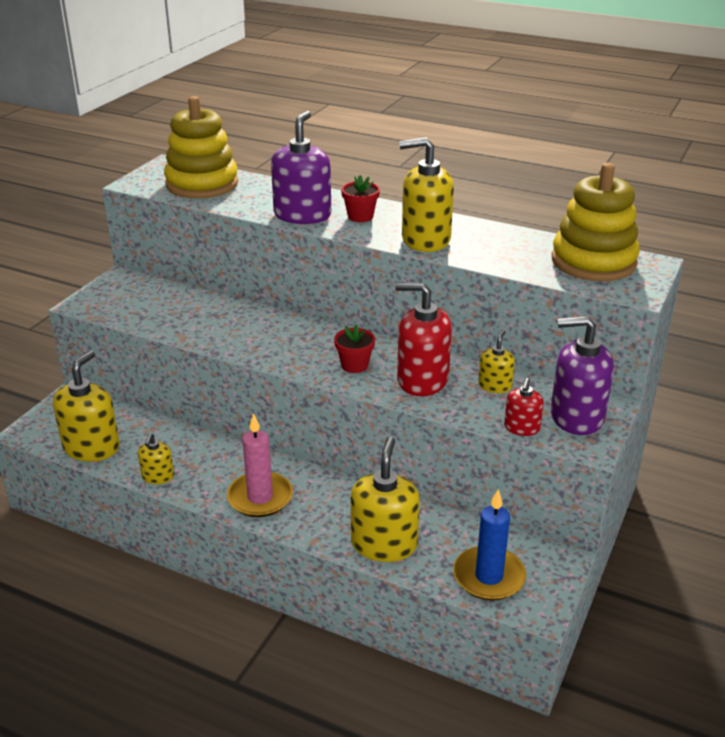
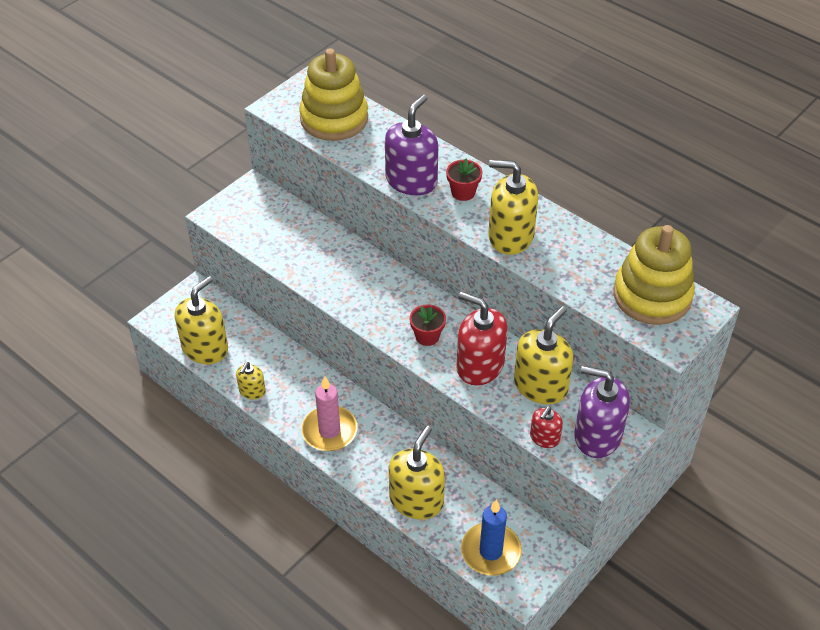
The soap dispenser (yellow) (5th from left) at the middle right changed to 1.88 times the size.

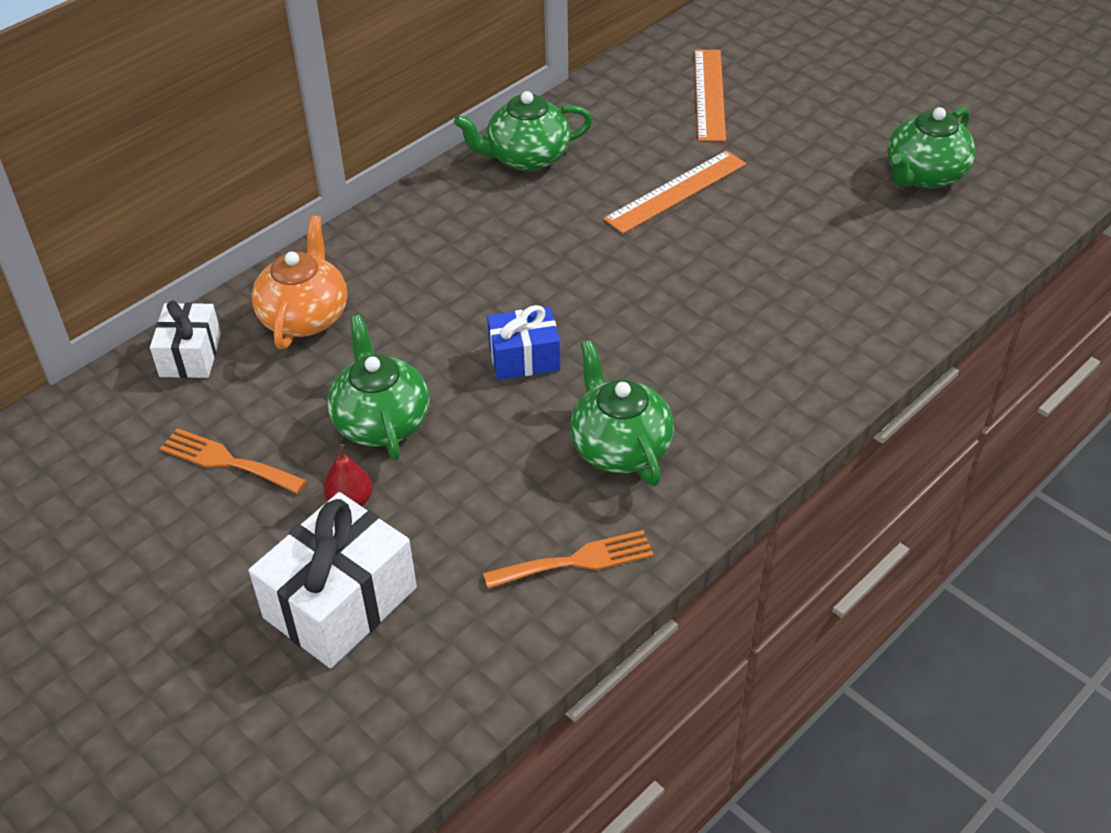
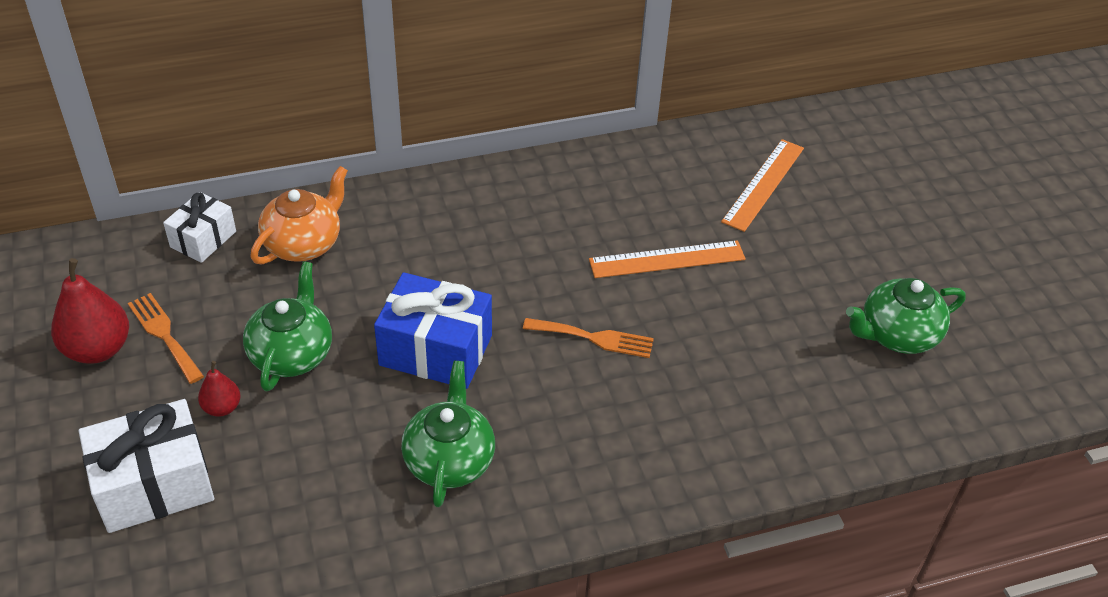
The teapot (green) (2nd from left) at the top centre disappeared.
The fork (orange) (2nd from left) moved from the bottom centre to the centre.
The gift (blue) at the centre changed to 1.66 times the size.
The pear (red) (1st from left) at the middle left appeared.

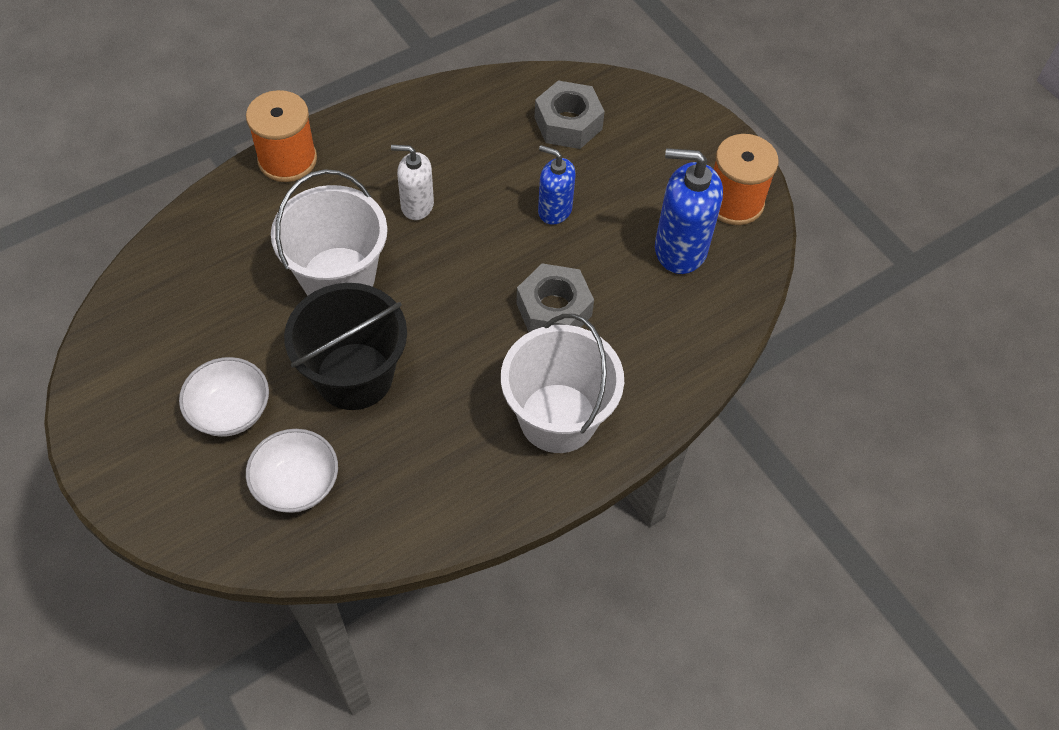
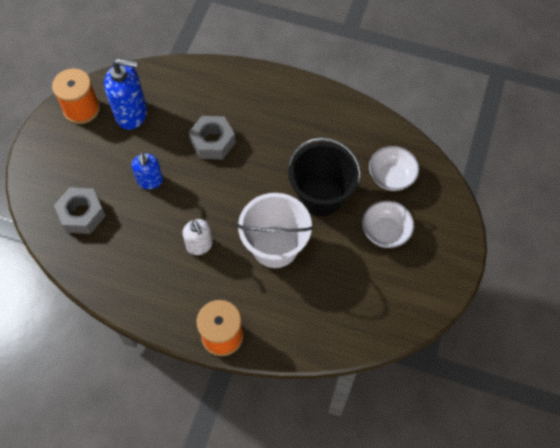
The bucket (white) (2nd from left) at the centre disappeared.
The soap dispenser (blue) (2nd from left in the first image) at the top centre turned 60 degrees counterclockwise.

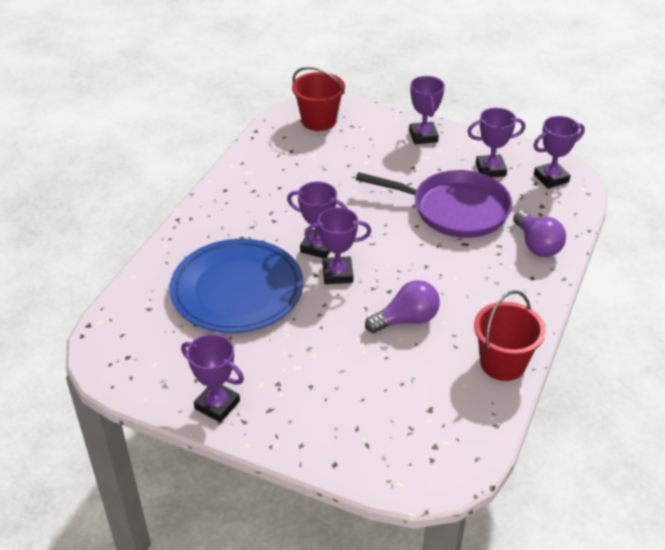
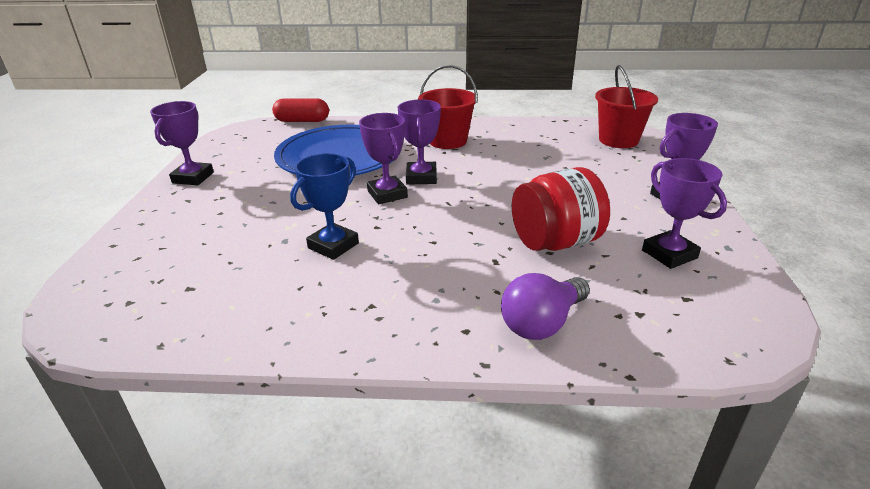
The pan (purple) at the centre was replaced by the jar (red) at the centre.
The light bulb (purple) (1st from left) at the centre was replaced by the trophy (blue) at the centre.
The bucket (red) (2nd from left in the first image) moved from the middle right to the top centre.
The trophy (purple) (6th from left) at the top right disappeared.
The capsule (red) at the top centre appeared.

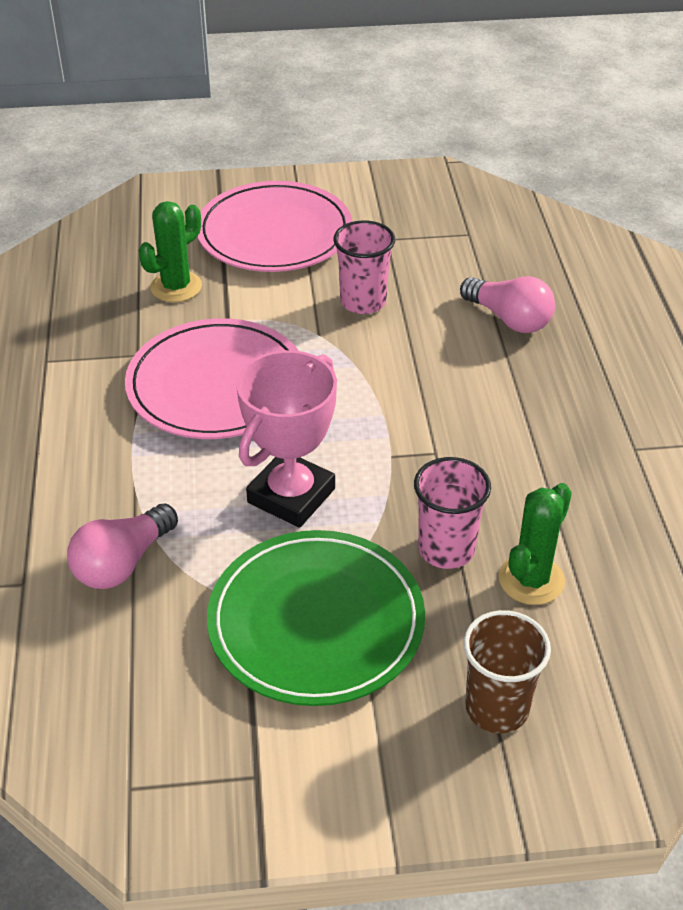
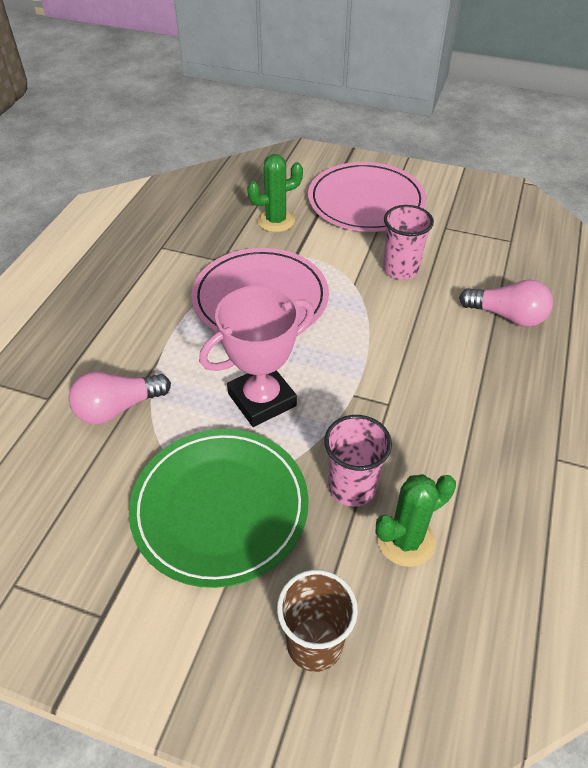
The light bulb (pink) (2nd from left) at the middle right turned 45 degrees counterclockwise.

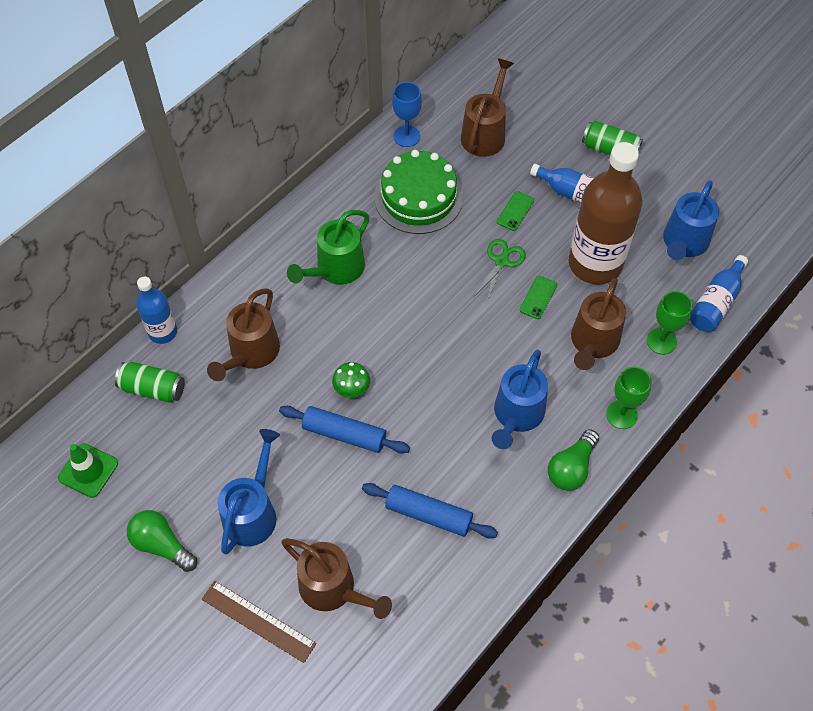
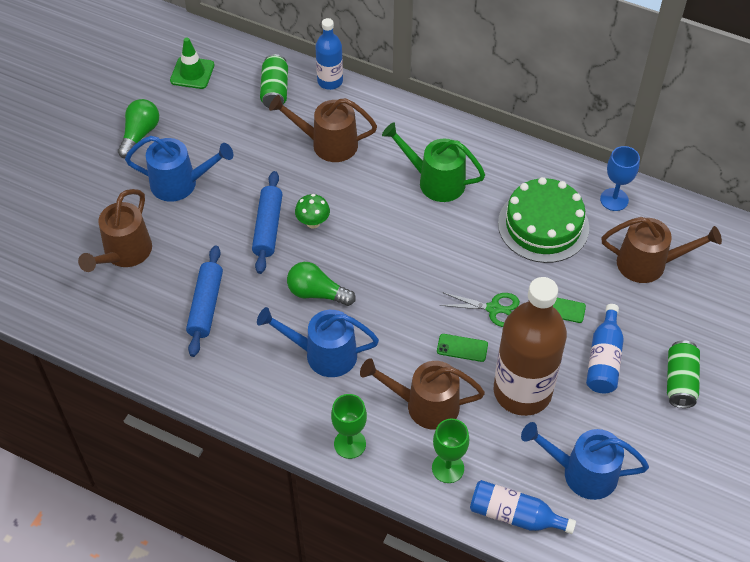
The ruler (brown) at the bottom left disappeared.
The light bulb (green) (2nd from left) moved from the middle right to the centre.

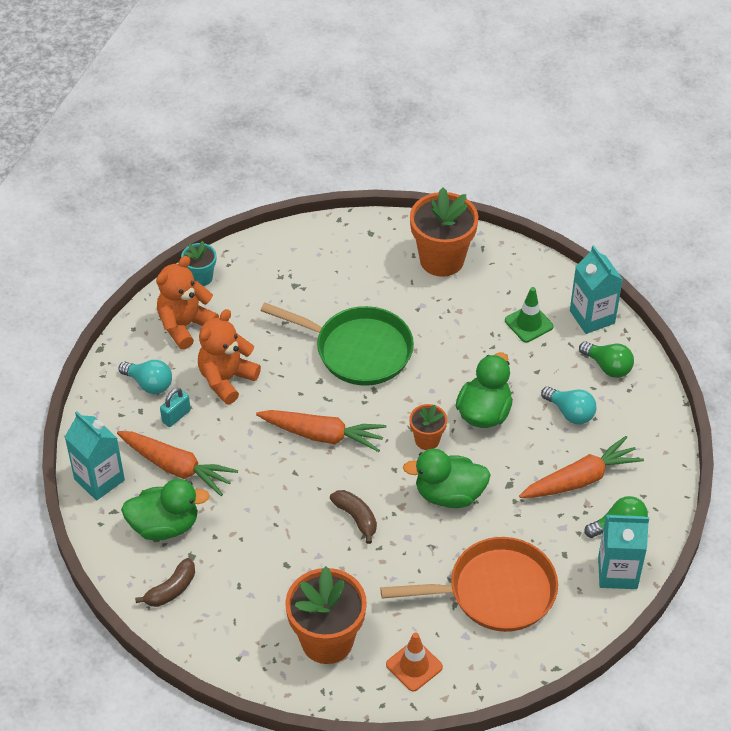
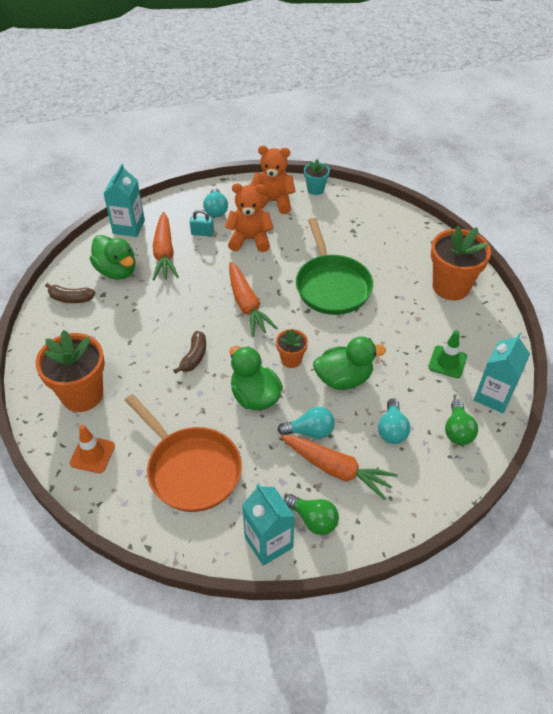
The light bulb (turquoise) (2nd from left) at the centre appeared.

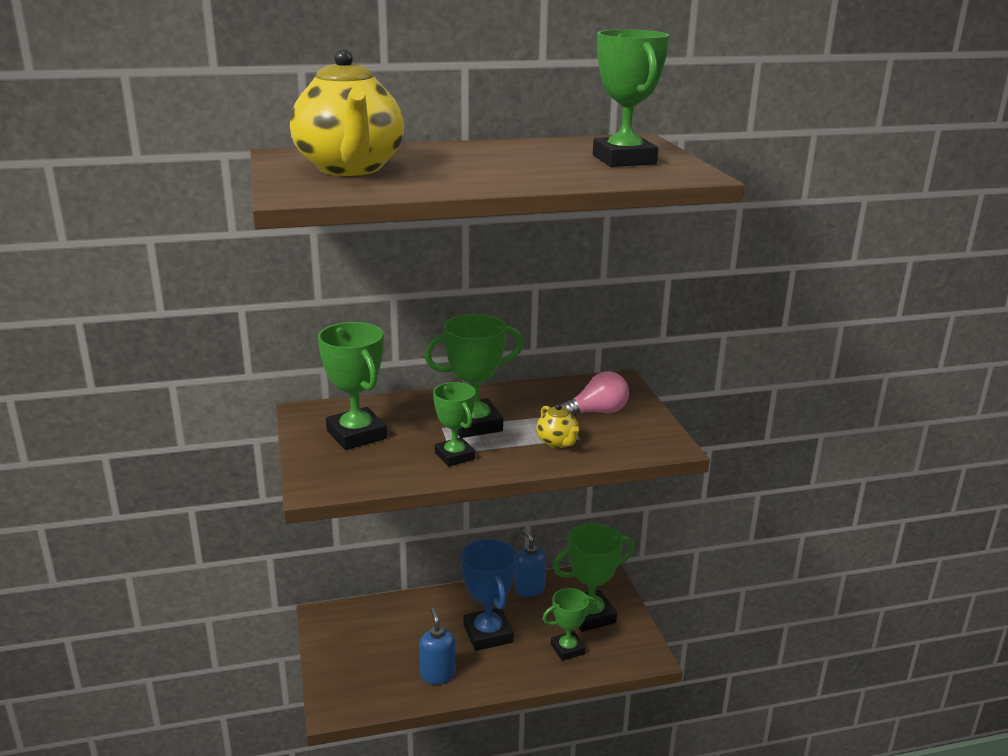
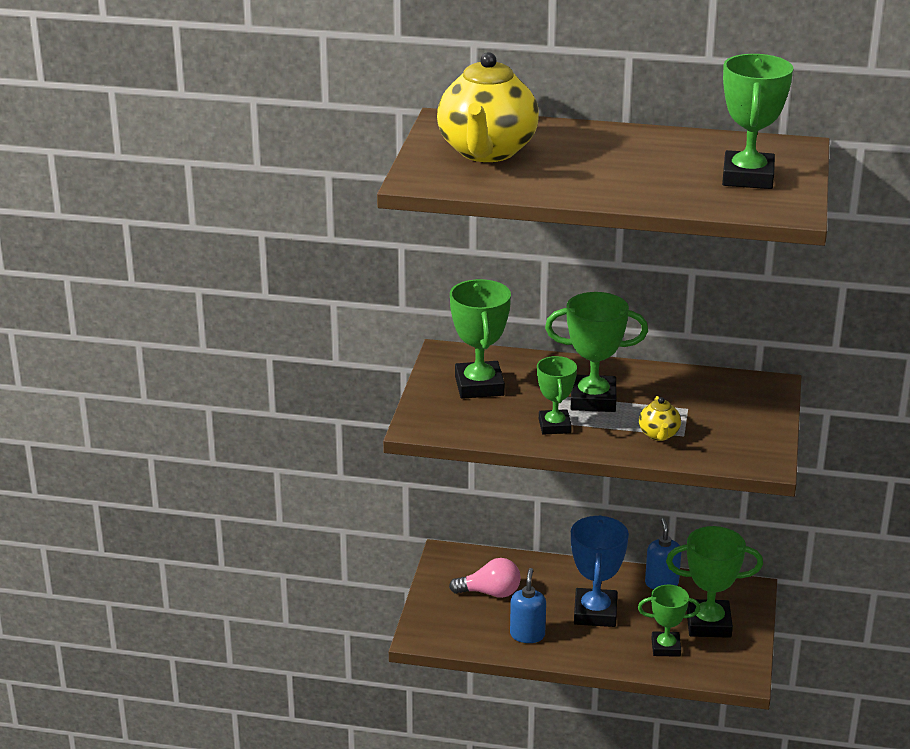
The light bulb (pink) moved from the centre to the bottom centre.

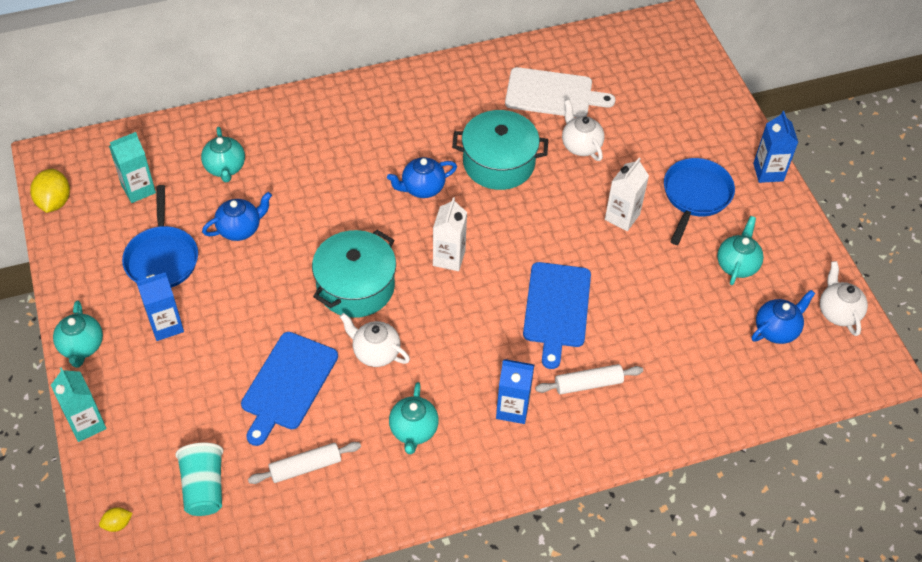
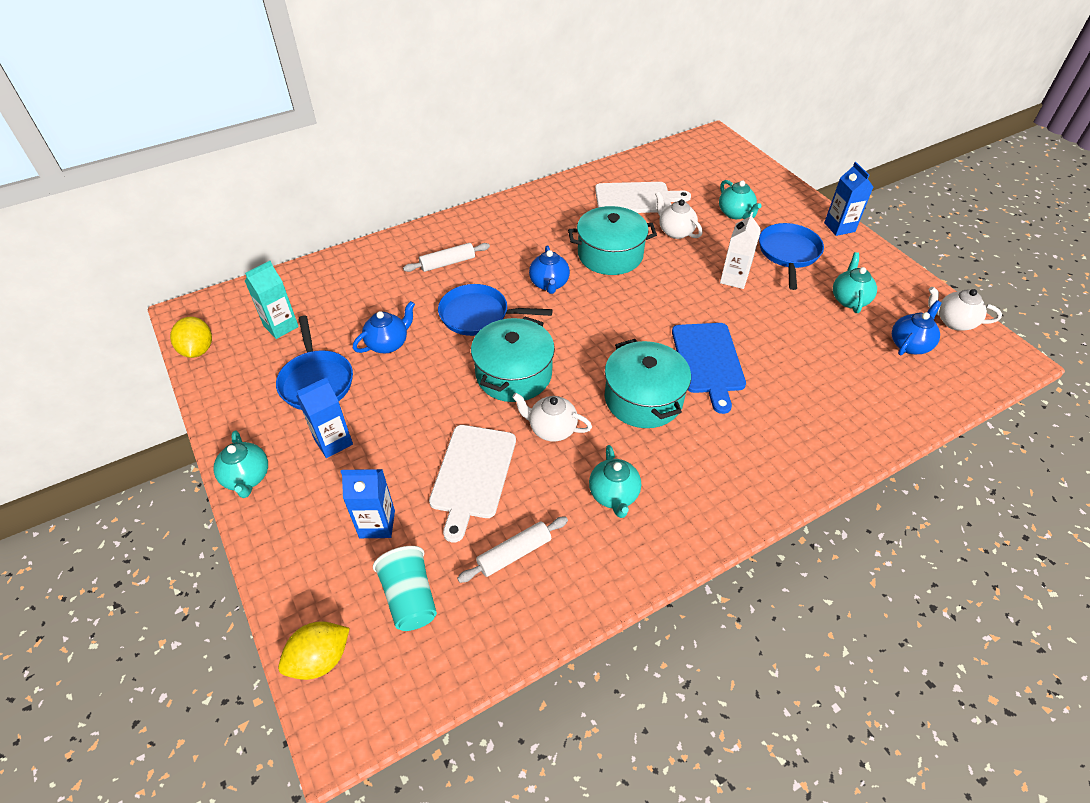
The carton (turquoise) (1st from left) at the bottom left disappeared.
The lemon (yellow) (2nd from left) at the bottom left changed to 1.89 times the size.
The teapot (turquoise) (2nd from left in the first image) moved from the top left to the top right.
The cutting board (blue) (1st from left) at the bottom left became the cutting board (white) (1st from left) at the centre.
The teapot (blue) (2nd from left) at the top centre turned 60 degrees counterclockwise.
The carton (white) (1st from left) at the centre disappeared.
The carton (blue) (2nd from left) moved from the bottom centre to the centre.
The rolling pin (white) (2nd from left in the first image) moved from the bottom centre to the top centre.
The teapot (white) (3rd from left) at the middle right turned 45 degrees counterclockwise.
The pan (blue) (2nd from left) at the centre appeared.
The pot (turquoise) (3rd from left) at the centre appeared.

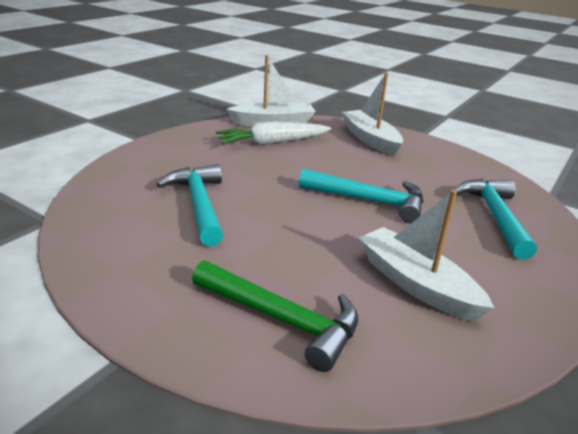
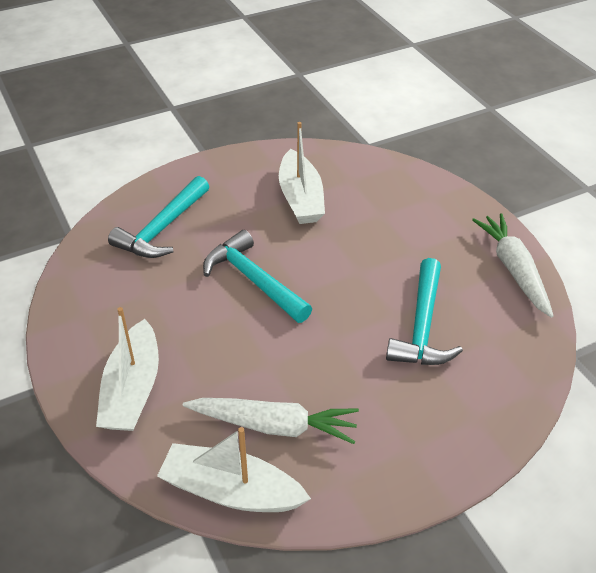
The hammer (green) at the bottom centre disappeared.
The carrot (white) (2nd from left) at the middle right appeared.

